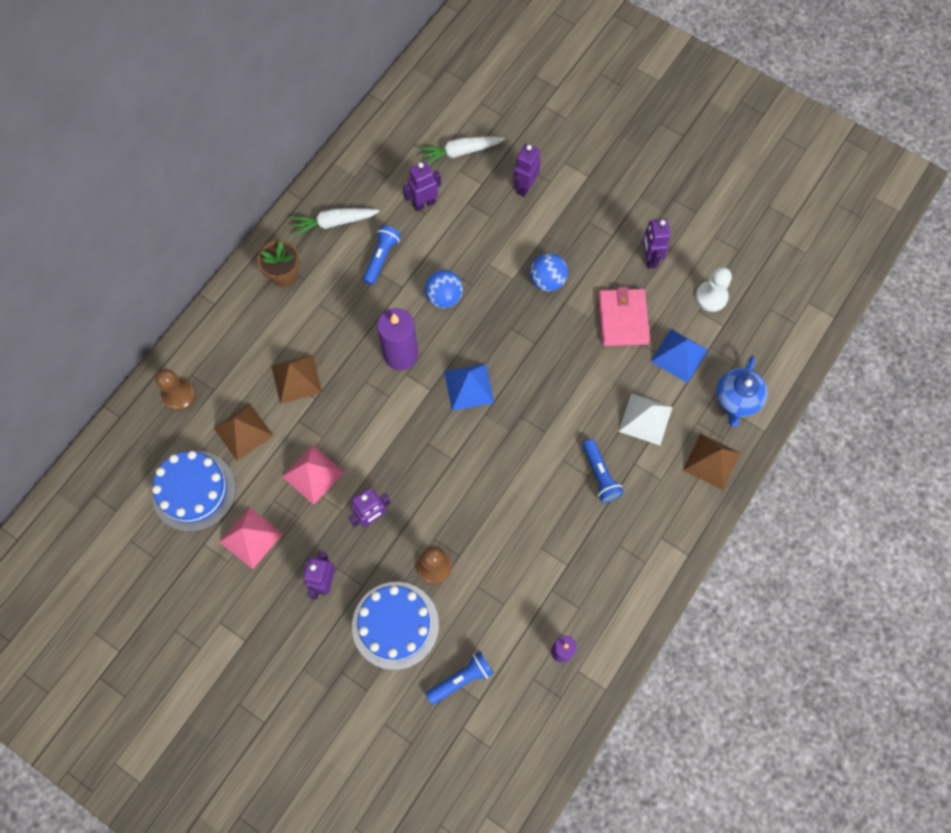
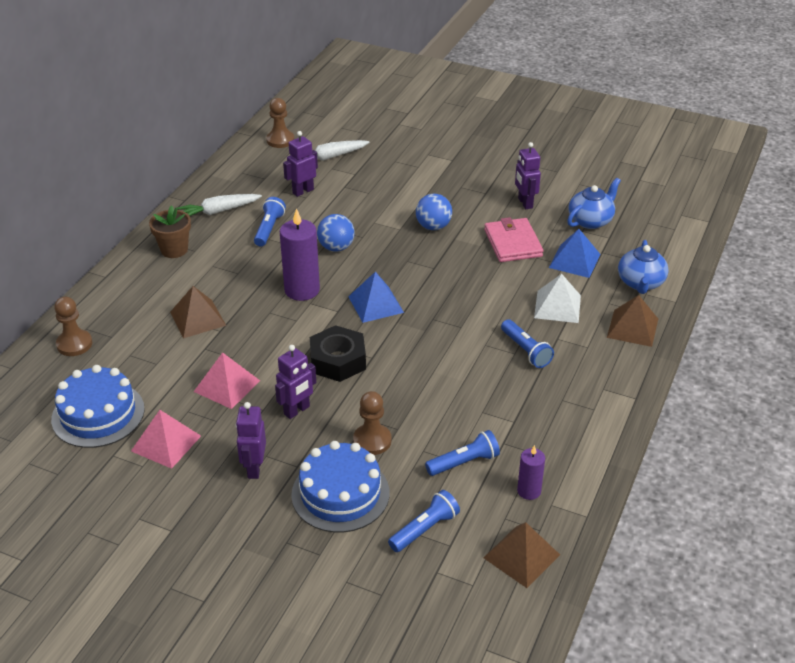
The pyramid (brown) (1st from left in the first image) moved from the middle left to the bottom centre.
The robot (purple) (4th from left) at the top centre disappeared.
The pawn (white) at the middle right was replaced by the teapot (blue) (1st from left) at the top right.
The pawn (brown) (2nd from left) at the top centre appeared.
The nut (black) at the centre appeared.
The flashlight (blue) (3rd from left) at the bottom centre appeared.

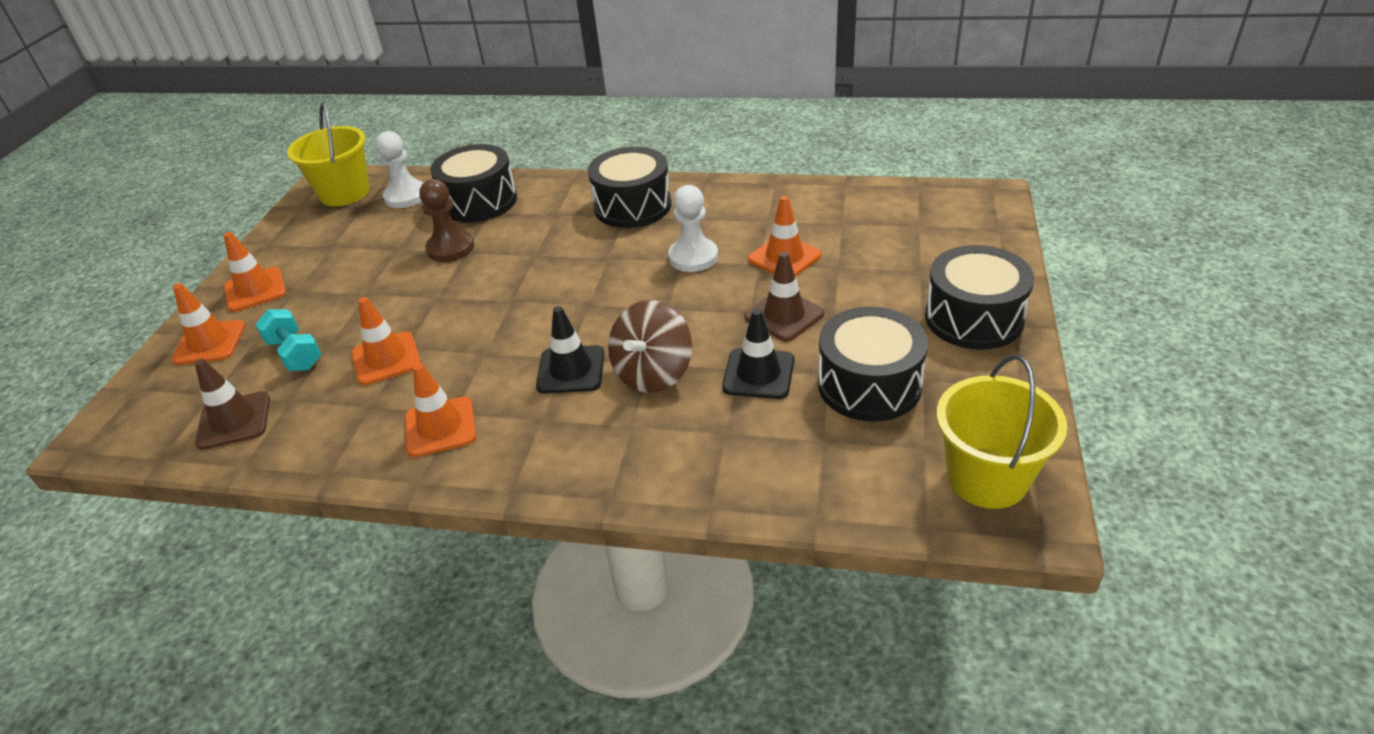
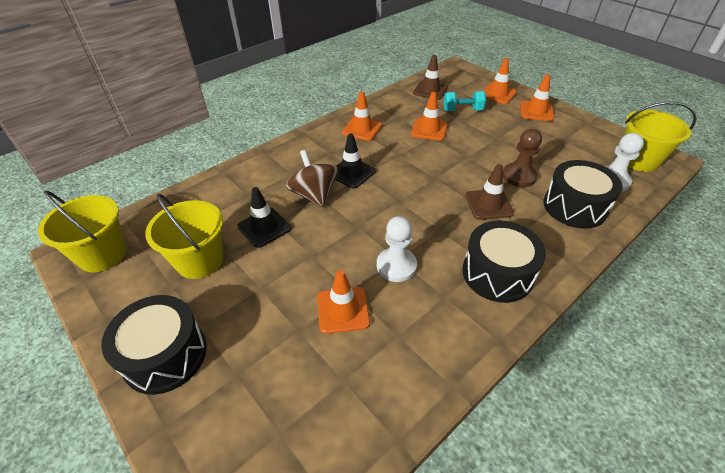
The traffic cone (brown) (2nd from left) moved from the centre to the middle right.
The drum (black) (3rd from left) at the centre was replaced by the bucket (yellow) (2nd from left) at the middle left.

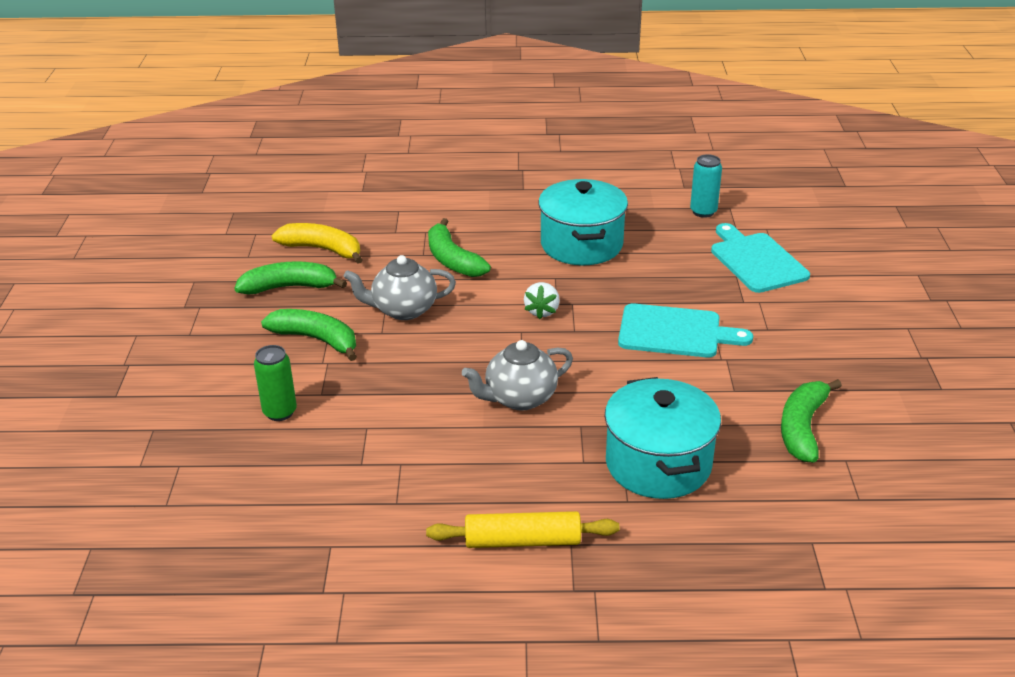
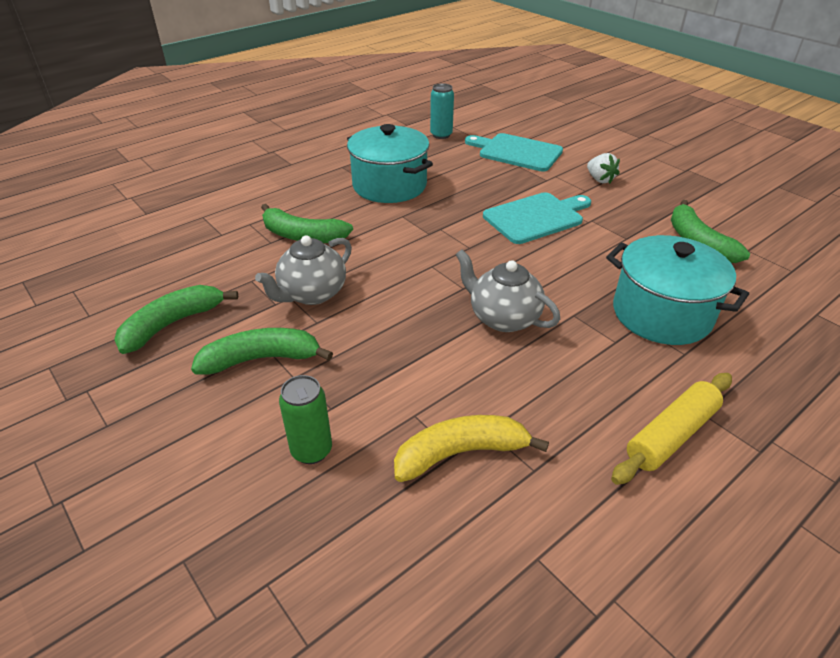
The banana (yellow) moved from the middle left to the bottom centre.
The teapot (grey) (2nd from left) at the centre turned 105 degrees clockwise.
The strawberry (white) moved from the centre to the top right.

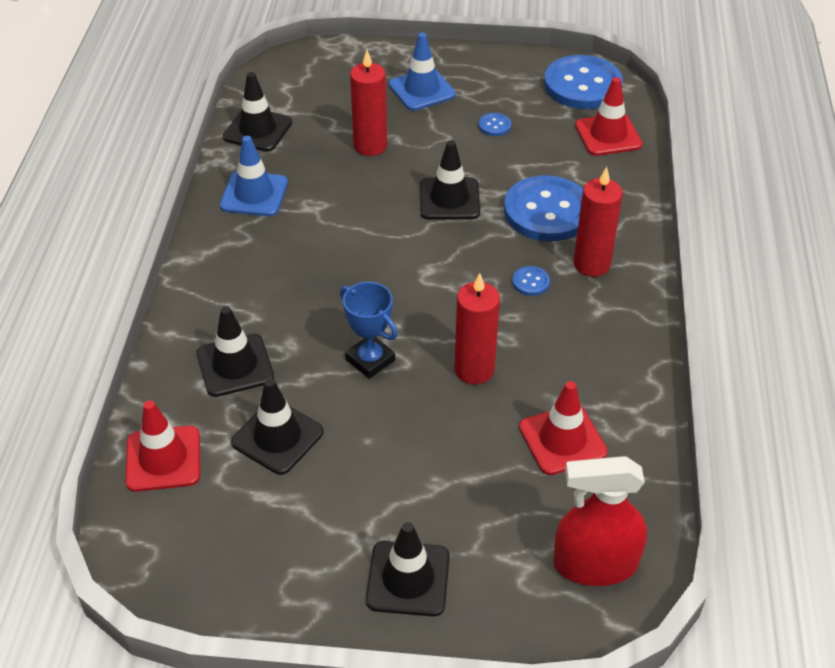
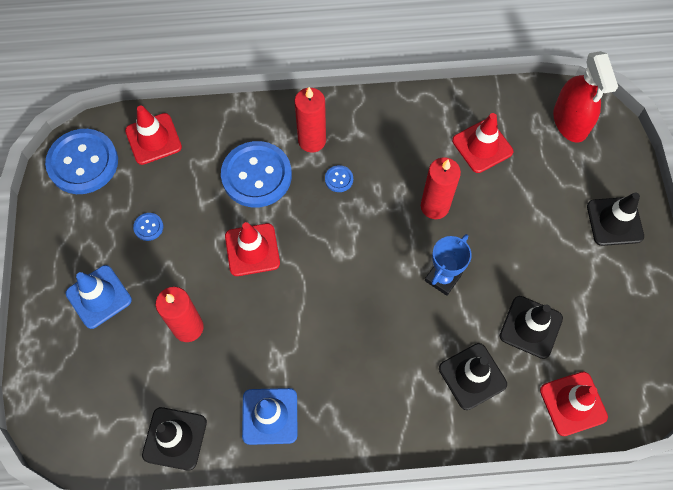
The traffic cone (black) (5th from left) at the top centre became the traffic cone (red) (2nd from left) at the centre.

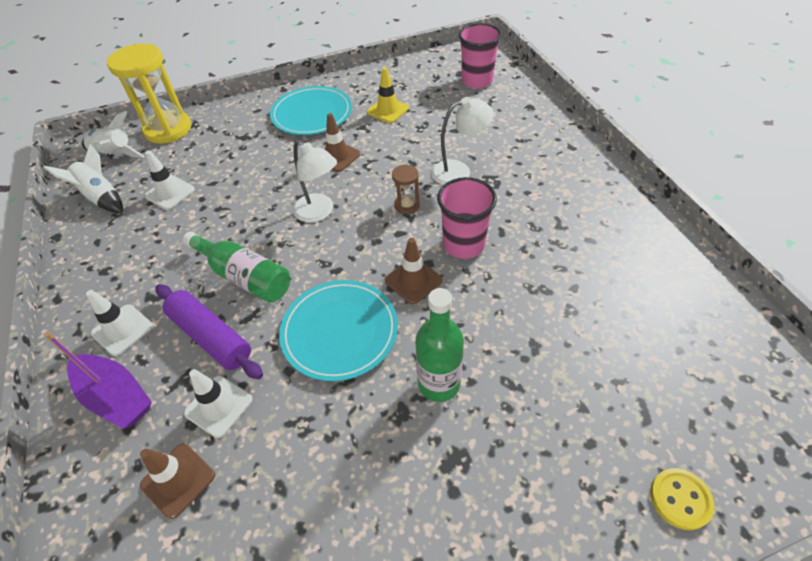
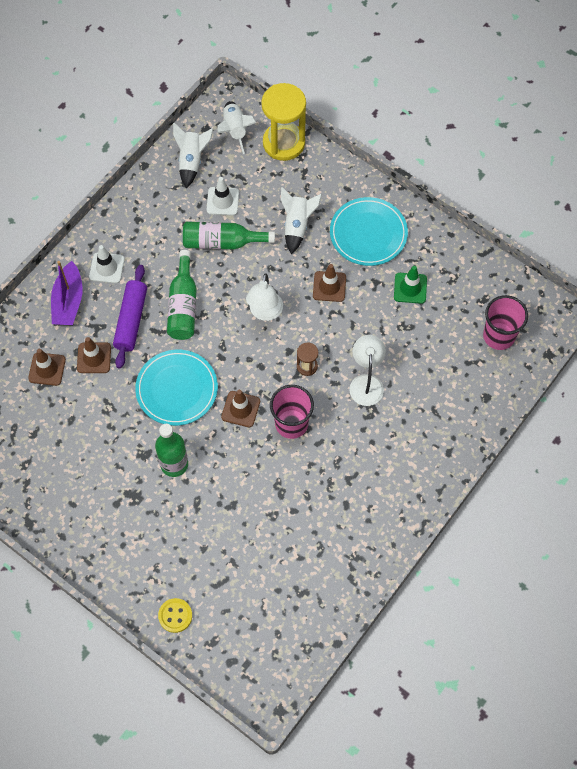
The traffic cone (white) (3rd from left) at the bottom left became the traffic cone (brown) (2nd from left) at the middle left.
The traffic cone (yellow) at the top centre became the traffic cone (green) at the middle right.
The lamp (white) (2nd from left) at the top centre turned 135 degrees counterclockwise.
The bottle (green) (3rd from left) at the top centre appeared.
The rocket (white) (3rd from left) at the top centre appeared.

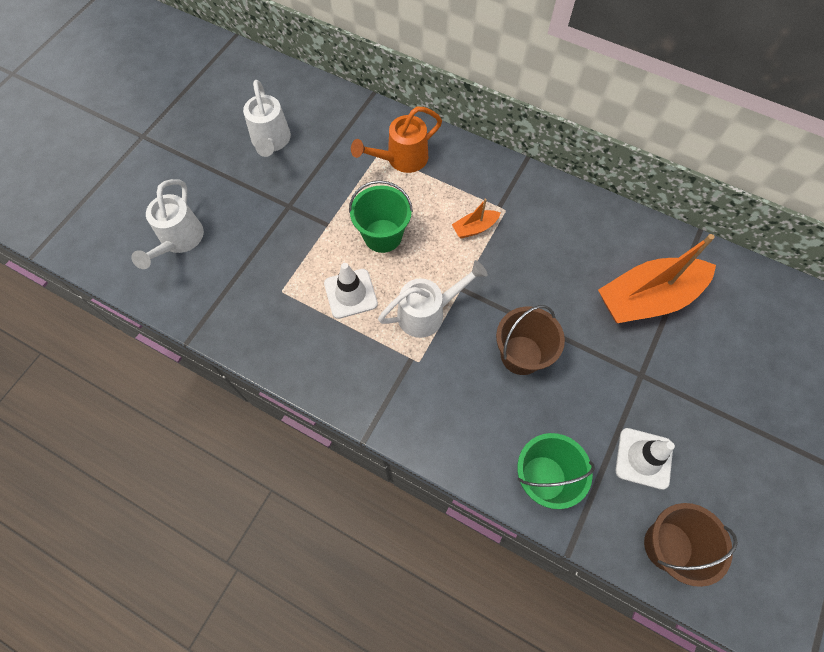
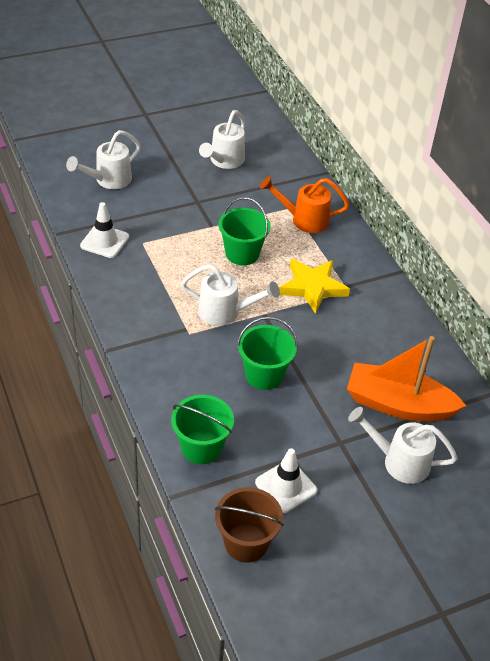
The traffic cone (white) (1st from left) moved from the centre to the middle left.
The boat (orange) (1st from left) at the centre was replaced by the star (yellow) at the centre.
The bucket (brown) (1st from left) at the centre became the bucket (green) (3rd from left) at the centre.
The watering can (white) (4th from left) at the bottom right appeared.

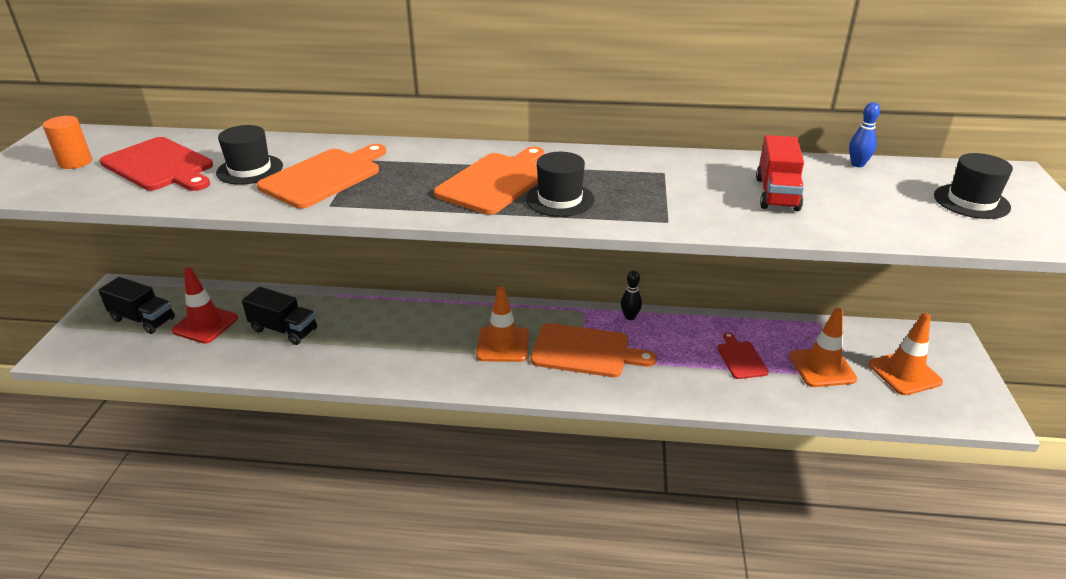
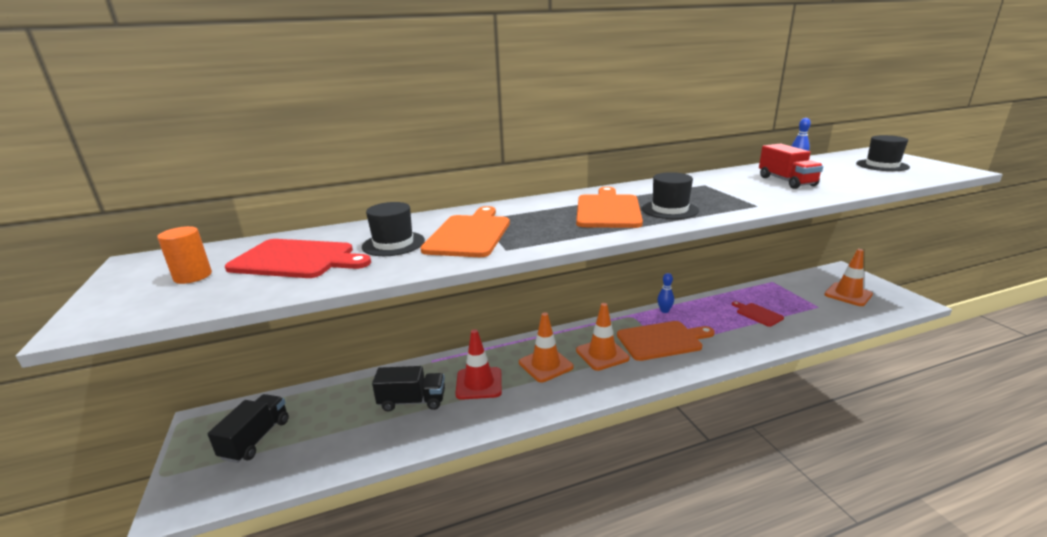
The truck (black) (1st from left) at the middle left turned 75 degrees counterclockwise.
The traffic cone (red) moved from the middle left to the bottom centre.
The bowling pin (black) at the centre became the bowling pin (blue) (1st from left) at the centre.
The traffic cone (orange) (2nd from left in the first image) moved from the middle right to the centre.

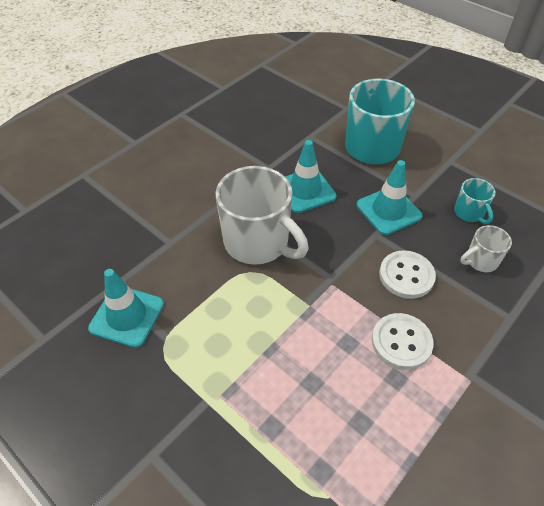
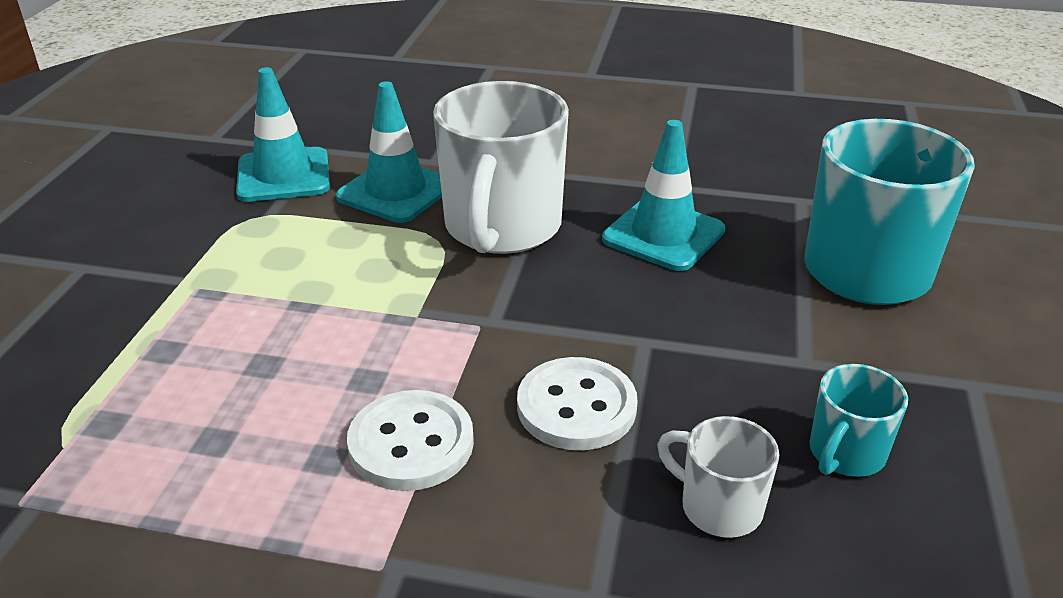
The traffic cone (turquoise) (3rd from left in the first image) moved from the middle right to the top centre.

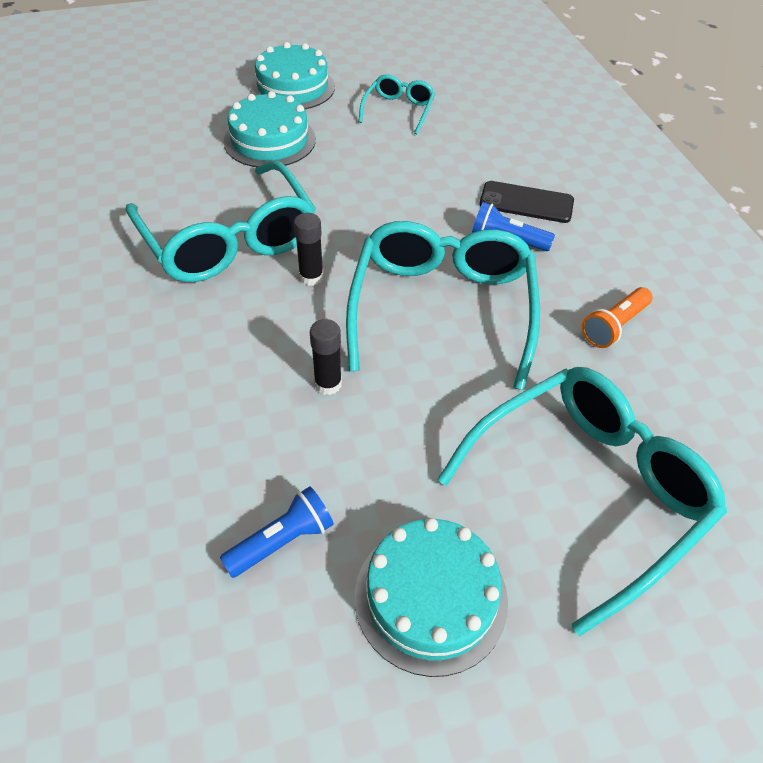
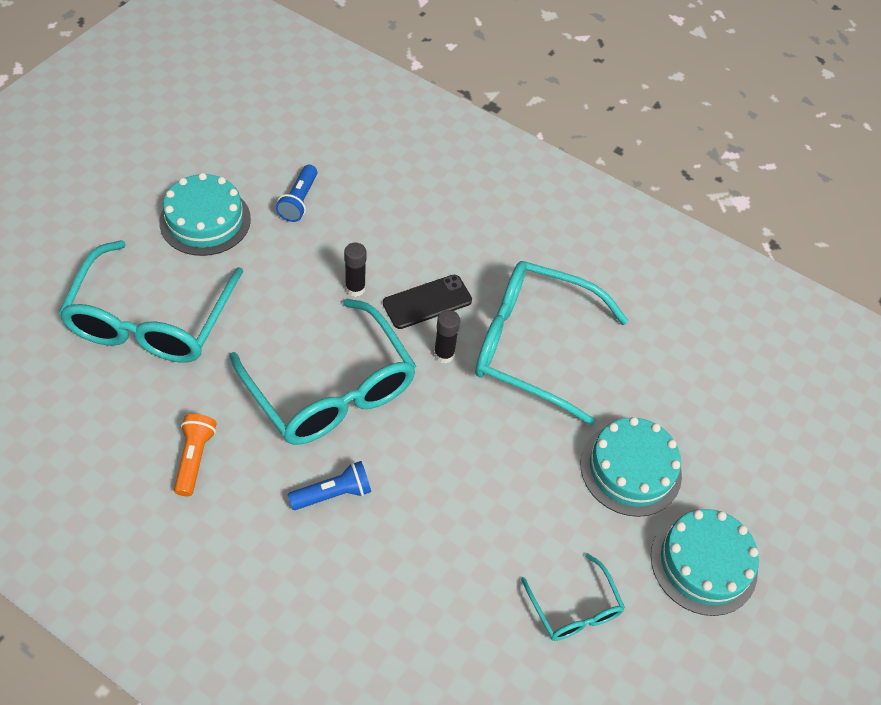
The phone (black) moved from the top right to the centre.

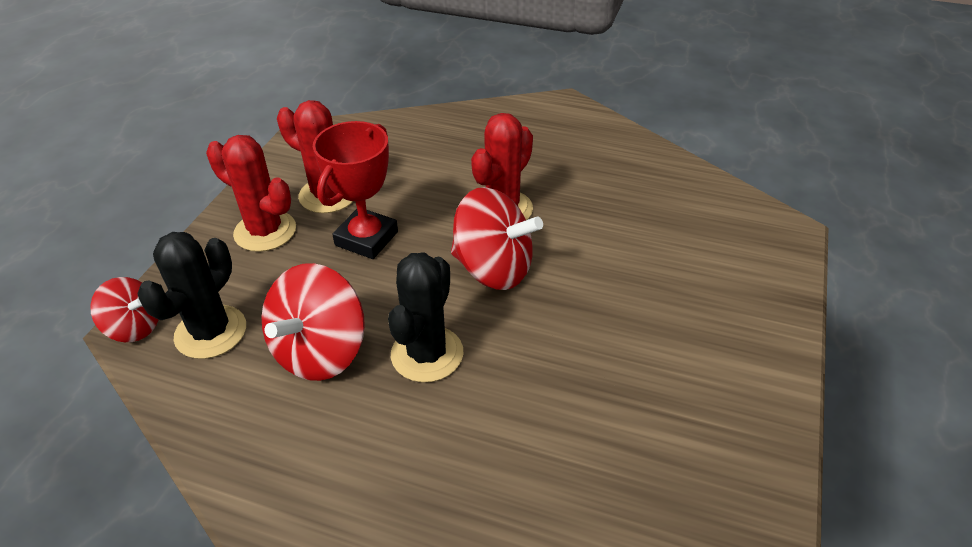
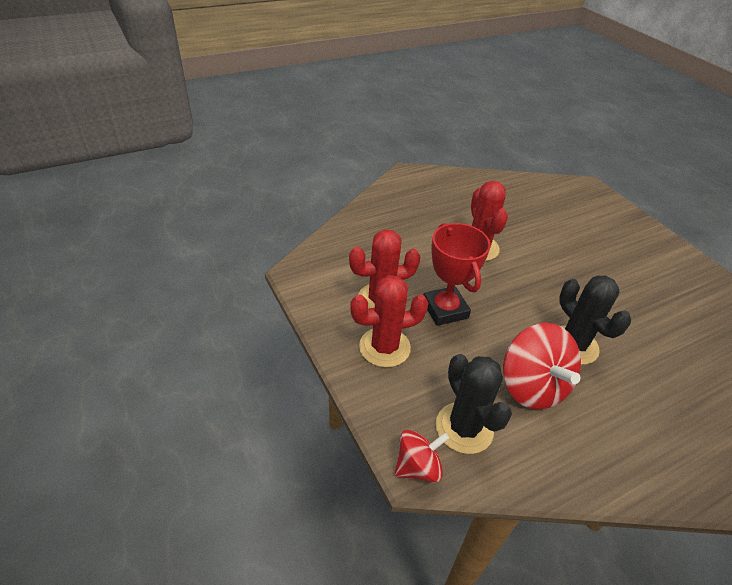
The spinning top (red) (3rd from left) at the centre disappeared.

